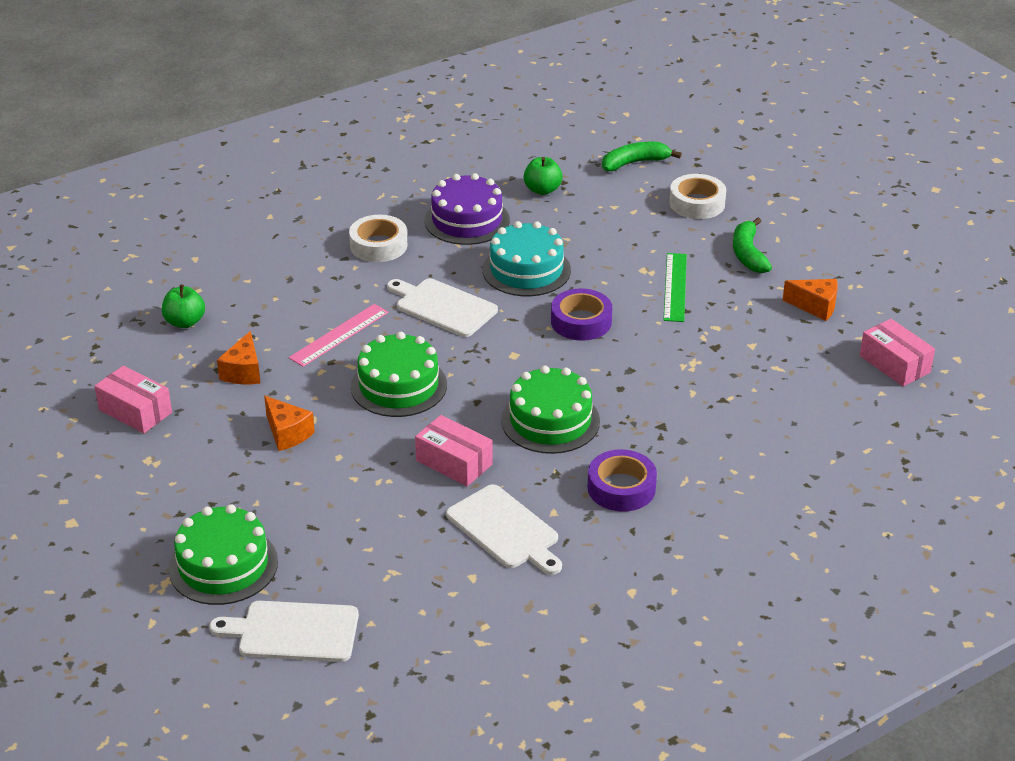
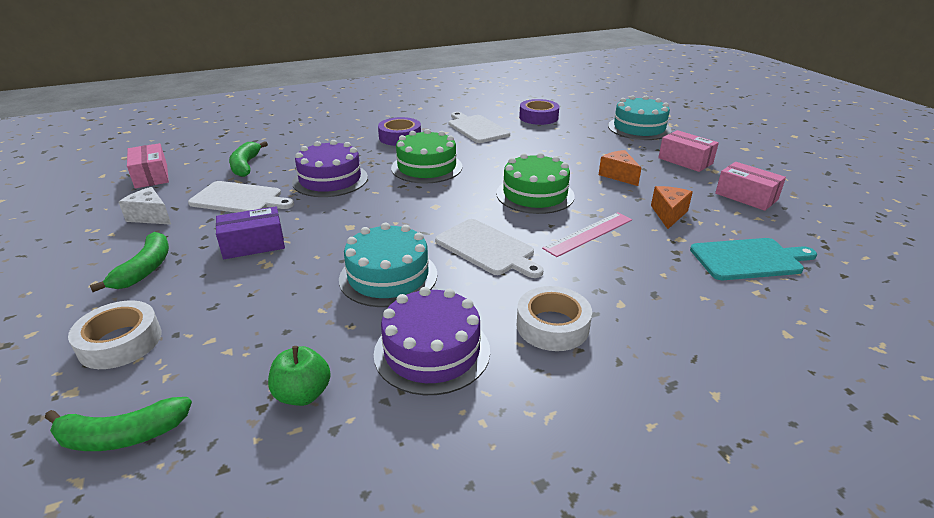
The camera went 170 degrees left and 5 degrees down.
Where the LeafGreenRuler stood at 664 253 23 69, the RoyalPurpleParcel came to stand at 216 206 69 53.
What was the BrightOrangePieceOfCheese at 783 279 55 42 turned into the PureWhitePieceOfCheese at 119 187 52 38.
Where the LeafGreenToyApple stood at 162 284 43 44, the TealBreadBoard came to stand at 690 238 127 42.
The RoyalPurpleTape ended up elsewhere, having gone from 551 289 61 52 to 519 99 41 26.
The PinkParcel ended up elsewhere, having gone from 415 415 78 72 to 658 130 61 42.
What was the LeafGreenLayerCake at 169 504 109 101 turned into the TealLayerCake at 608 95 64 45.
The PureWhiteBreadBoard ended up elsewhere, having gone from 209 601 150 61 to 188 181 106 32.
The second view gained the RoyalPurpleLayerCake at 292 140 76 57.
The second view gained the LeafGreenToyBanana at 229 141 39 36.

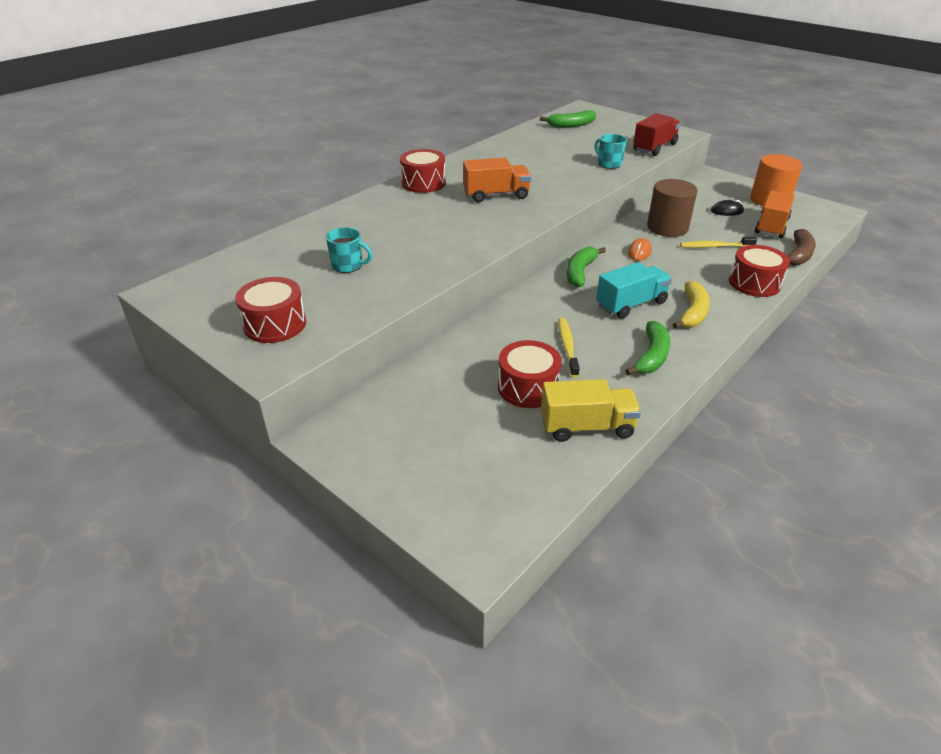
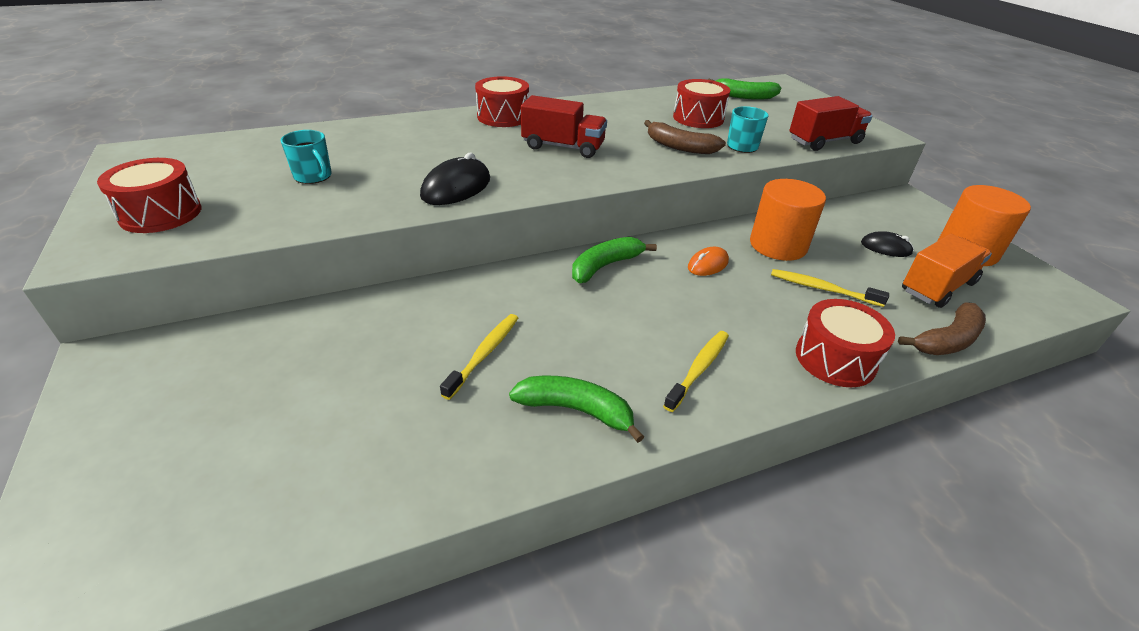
The camera went 25 degrees right and 0 degrees up.
What was the BrightOrangeTruck at 463 158 68 45 turned into the CrimsonTruck at 521 95 86 63.
What was the BrownCylinderShape at 647 179 51 58 turned into the BrightOrangeCylinderShape at 750 179 76 82.
The second view lost the TealTruck at 596 262 76 57.
Where the BrightYellowToyBanana stood at 673 281 37 48, the BrightYellowToothbrush came to stand at 663 331 66 81.
The LeafGreenToyBanana at 625 321 45 54 ended up facing another way, 120 degrees counterclockwise from before.
The CrimsonDrum ended up elsewhere, having gone from 498 340 64 68 to 673 79 57 49.
The second view lost the BrightYellowTruck at 541 379 100 63.
The second view gained the BrownToyBanana at 644 120 82 34.
The second view gained the EbonyPcMouse at 420 153 70 52.

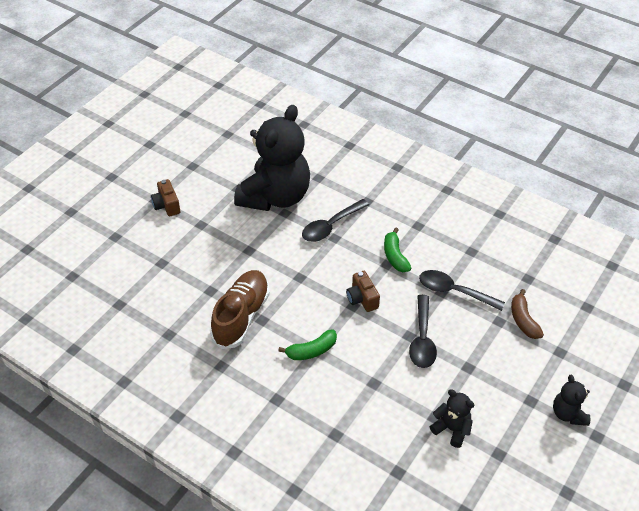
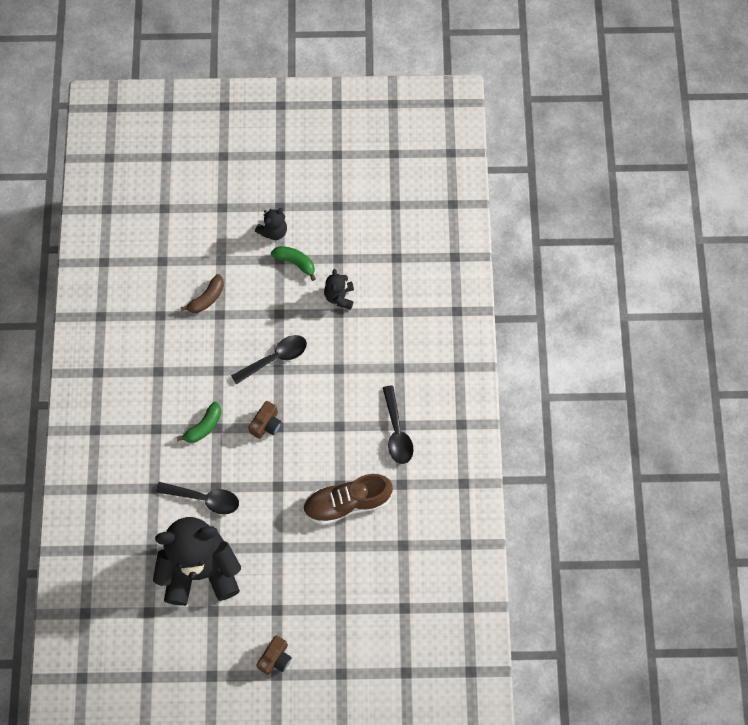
The camera went 125 degrees left and 20 degrees up.
The EbonyTeaspoon ended up elsewhere, having gone from 419 270 86 41 to 383 385 31 79.
The LeafGreenToyBanana ended up elsewhere, having gone from 278 329 59 31 to 271 246 45 35.

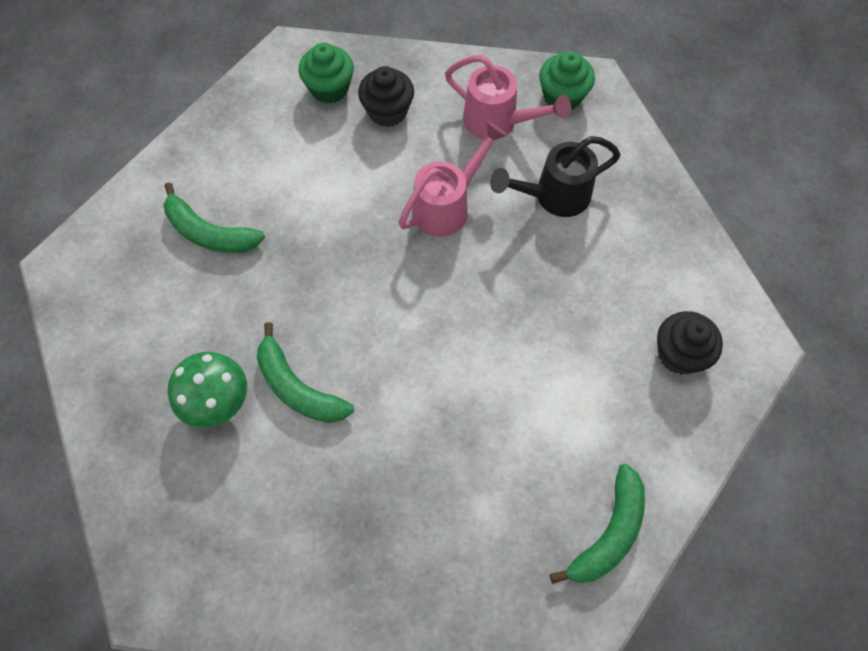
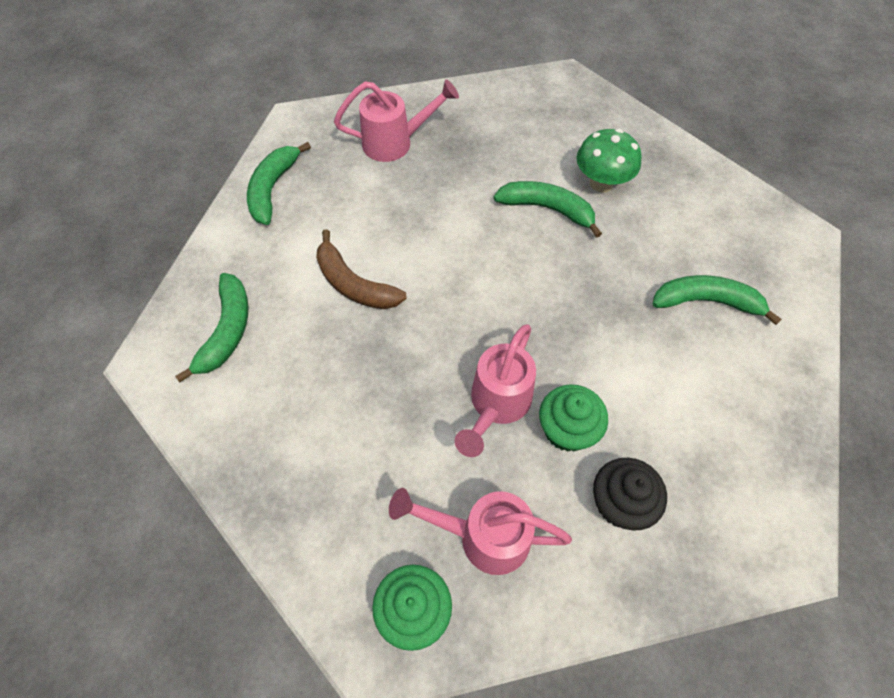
The camera went 160 degrees right and 5 degrees down.
The LeafGreenMuffin ended up elsewhere, having gone from 299 43 55 61 to 539 384 69 68.
The second view lost the EbonyWateringCan at 490 136 131 81.
Where the EbonyMuffin stood at 657 311 66 64, the LeafGreenToyBanana came to stand at 175 273 73 109.
The second view gained the PinkWateringCan at 334 79 125 83.
The second view gained the BrownToyBanana at 316 229 91 80.

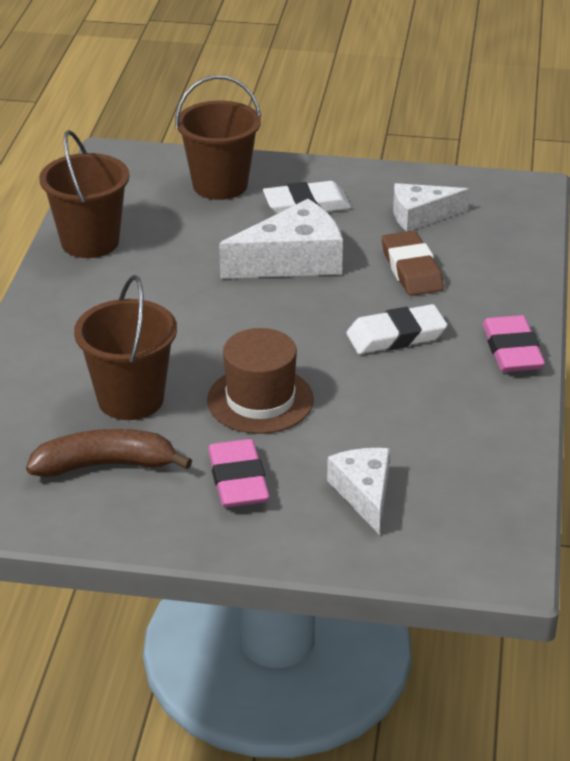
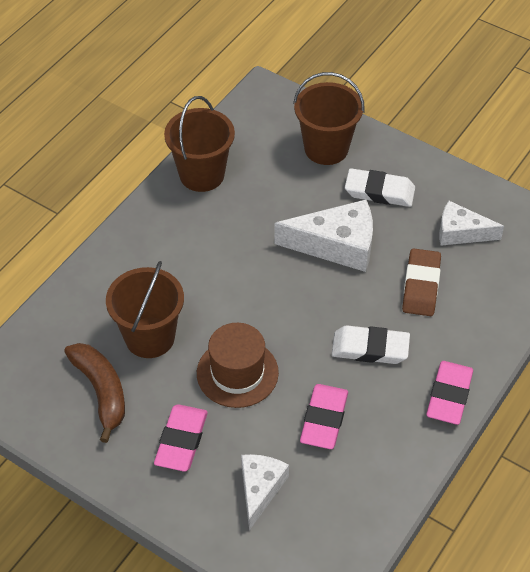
The camera went 25 degrees right and 15 degrees up.
The BrownToyBanana at 26 429 166 48 ended up facing another way, 45 degrees clockwise from before.
The second view gained the PinkEraser at 300 384 48 65.

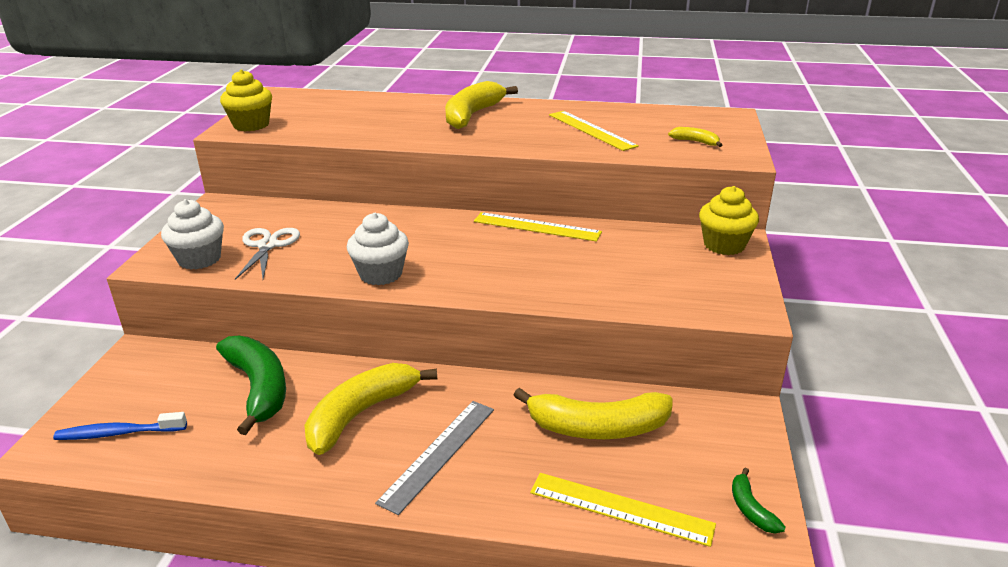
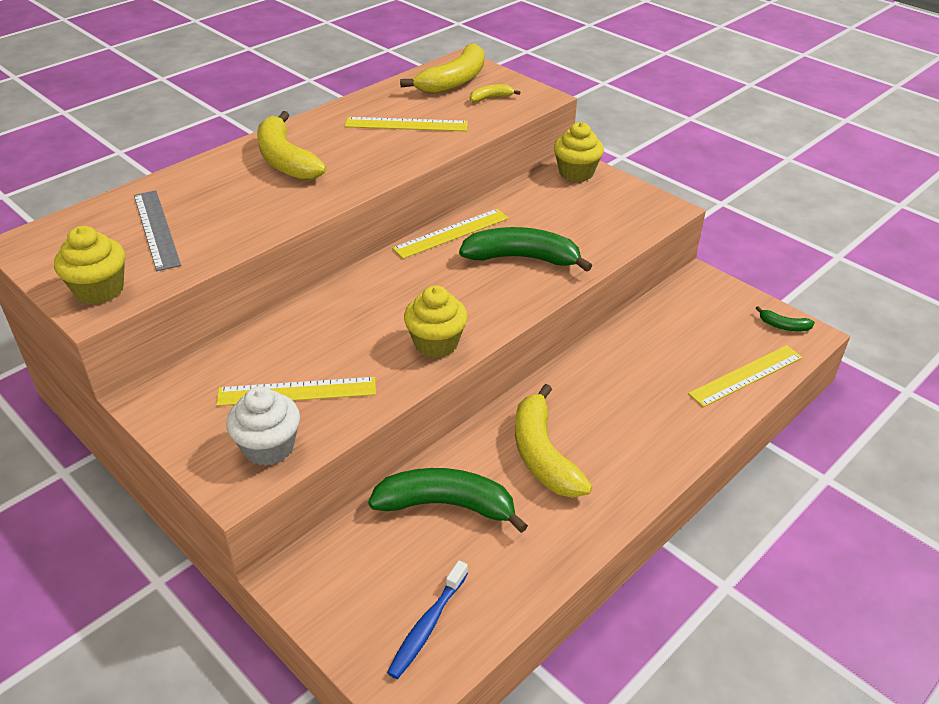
The camera went 55 degrees left and 10 degrees up.
What was the PureWhiteMuffin at 347 213 62 72 turned into the BrightYellowMuffin at 404 285 64 73.
Where the PureWhitePairOfScissors stood at 235 228 65 52, the BrightYellowRuler came to stand at 216 377 160 29.
The BrightYellowToyBanana ended up elsewhere, having gone from 514 388 158 51 to 400 43 85 51.
The GrayRuler ended up elsewhere, having gone from 375 401 119 114 to 134 190 47 81.
The second view gained the LeafGreenToyBanana at 459 227 133 45.

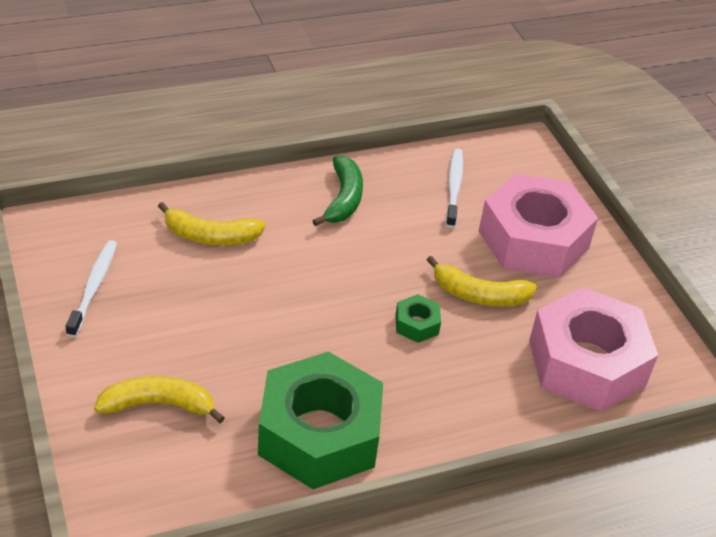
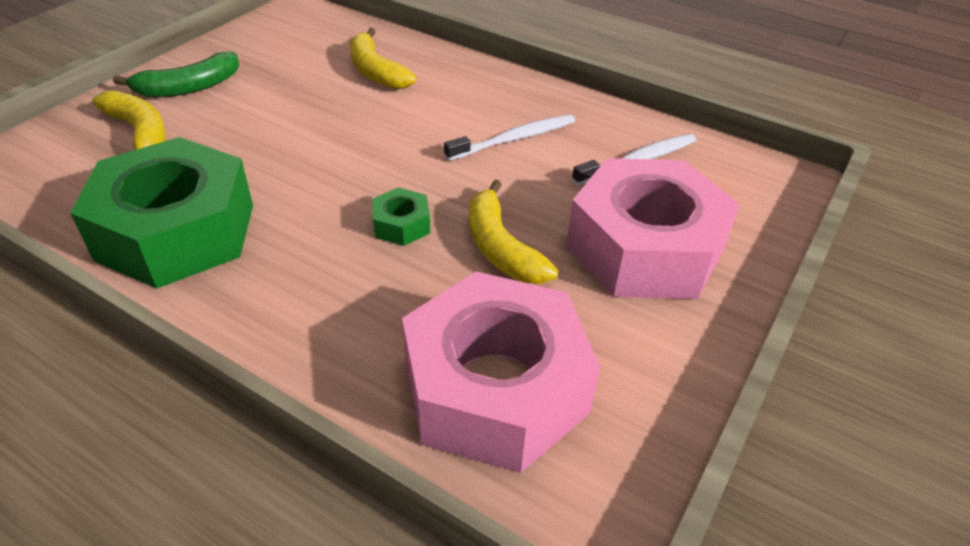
The camera went 55 degrees right and 0 degrees up.
The LeafGreenToyBanana ended up elsewhere, having gone from 312 156 51 70 to 113 52 126 45.
The PureWhiteToothbrush ended up elsewhere, having gone from 66 240 51 97 to 444 114 131 47.

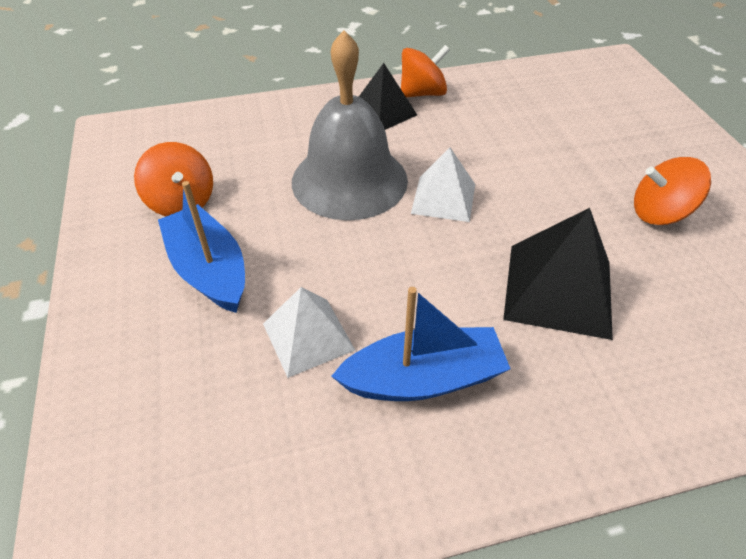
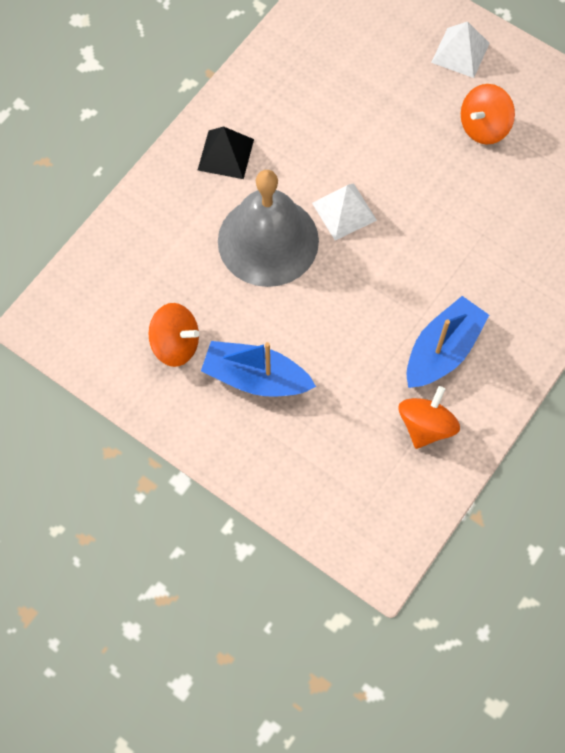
The camera went 40 degrees left and 20 degrees up.
The BrightOrangeToyTop ended up elsewhere, having gone from 401 45 49 52 to 399 386 61 63.
The second view lost the EbonyPyramidShape at 503 208 110 132.
The PureWhitePyramidShape ended up elsewhere, having gone from 263 287 92 91 to 431 22 59 56.

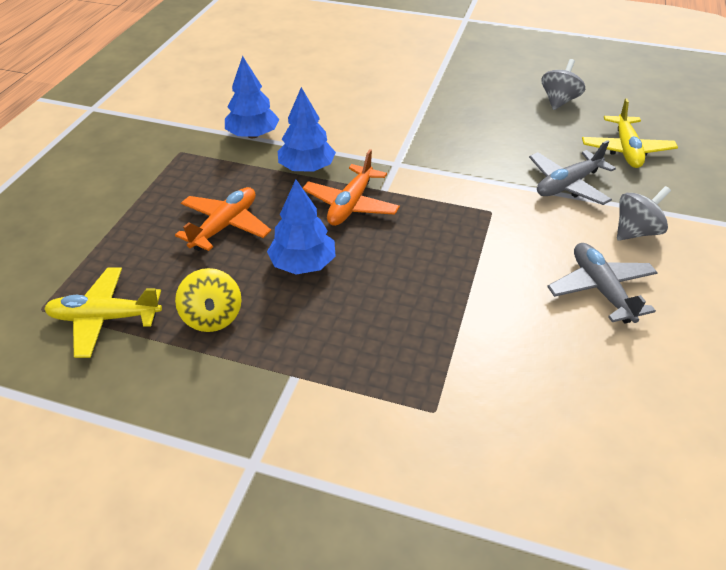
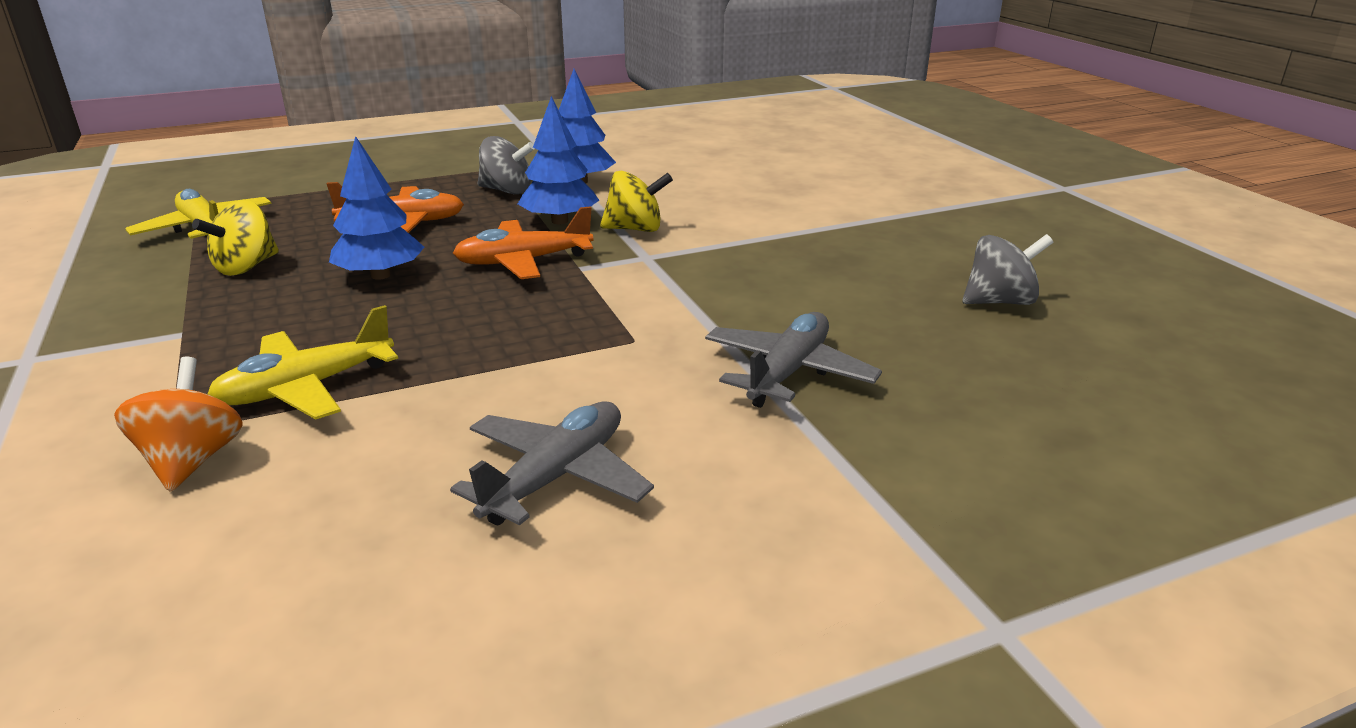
The camera went 50 degrees right and 15 degrees down.
The BrightYellowToyPlane ended up elsewhere, having gone from 582 98 96 70 to 208 305 190 114.
The GrayToyPlane at 529 140 87 65 ended up facing another way, 105 degrees clockwise from before.
The GrayToyTop ended up elsewhere, having gone from 617 186 54 55 to 478 136 57 58.
The second view gained the BrightYellowToyTop at 600 171 73 61.
The second view gained the BrightOrangeToyTop at 114 357 129 135.

